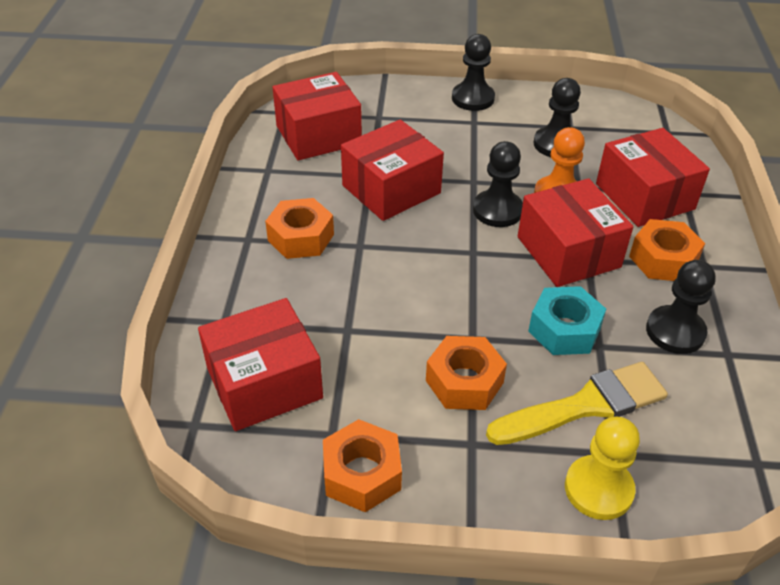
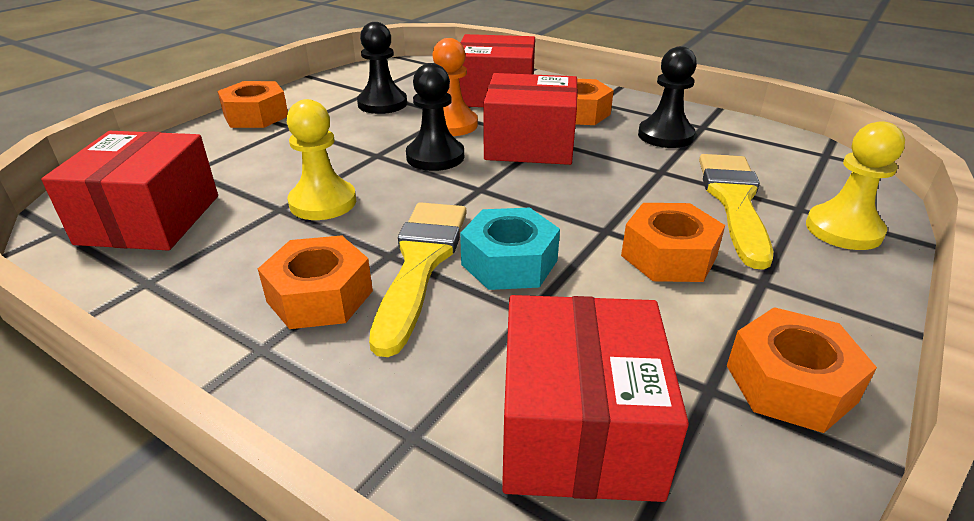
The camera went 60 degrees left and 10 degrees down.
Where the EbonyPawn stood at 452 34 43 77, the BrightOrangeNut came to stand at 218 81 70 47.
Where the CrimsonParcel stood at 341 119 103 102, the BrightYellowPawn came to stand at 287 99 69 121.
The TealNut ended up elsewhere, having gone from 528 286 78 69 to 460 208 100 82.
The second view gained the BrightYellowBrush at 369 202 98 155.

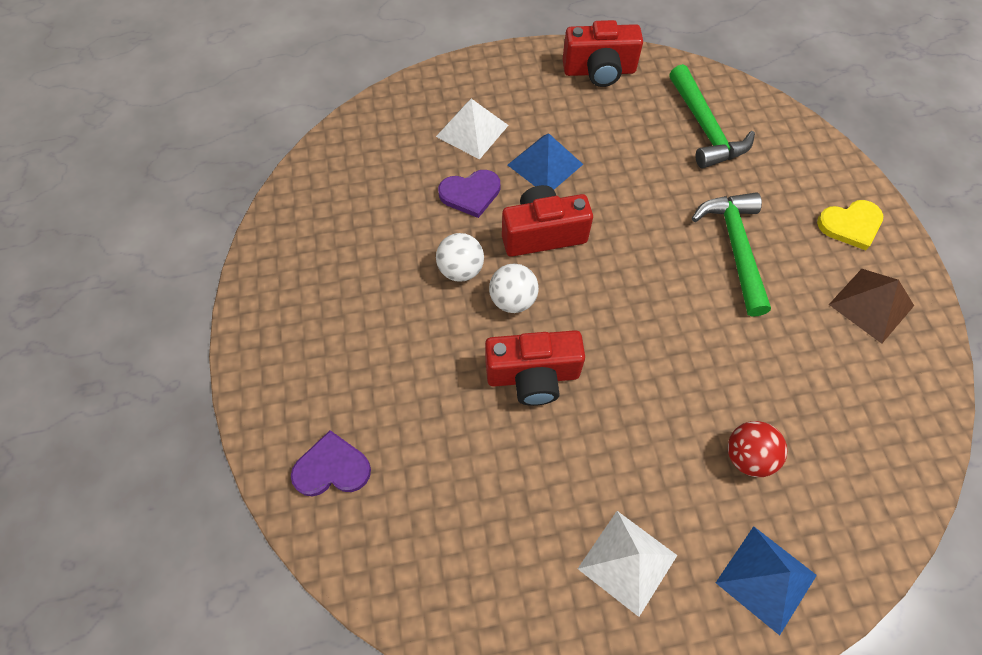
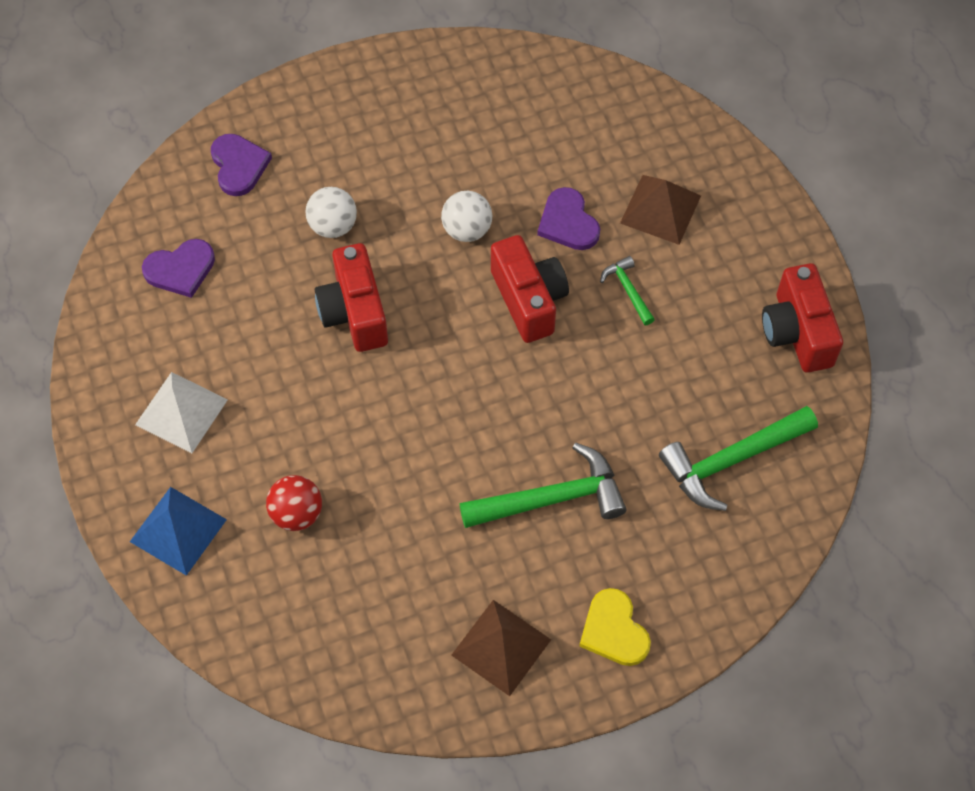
The camera went 80 degrees right and 0 degrees up.
What was the PureWhitePyramidShape at 436 99 73 61 turned into the BrownPyramidShape at 620 175 81 70.
Where the RoyalBluePyramidShape stood at 508 133 75 56, the LeafGreenClawHammer came to stand at 600 256 55 69.
The PureWhiteSphere ended up elsewhere, having gone from 489 264 50 49 to 305 187 52 51.
The second view gained the RoyalPurpleHeartShape at 142 239 73 59.

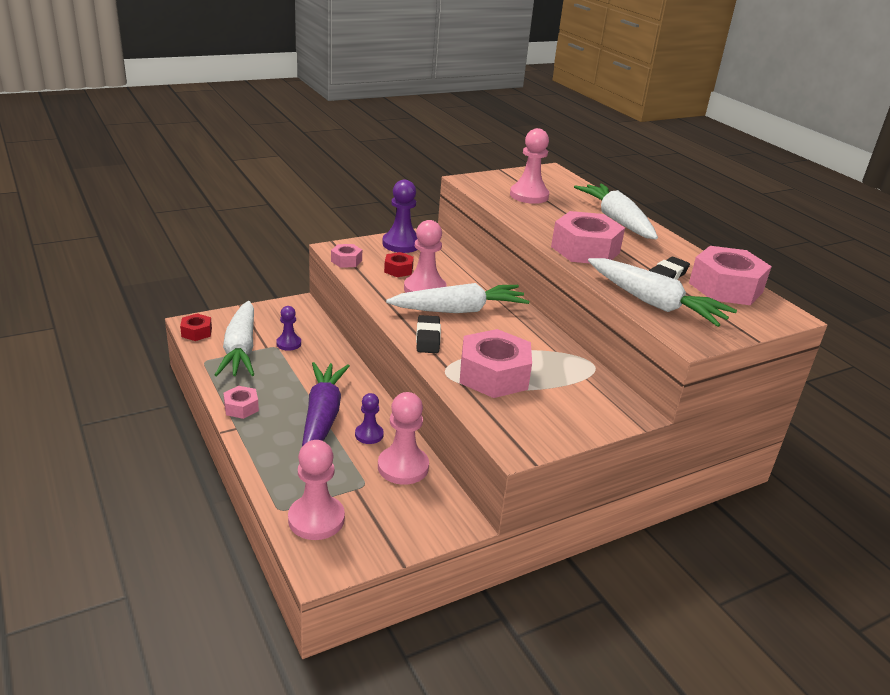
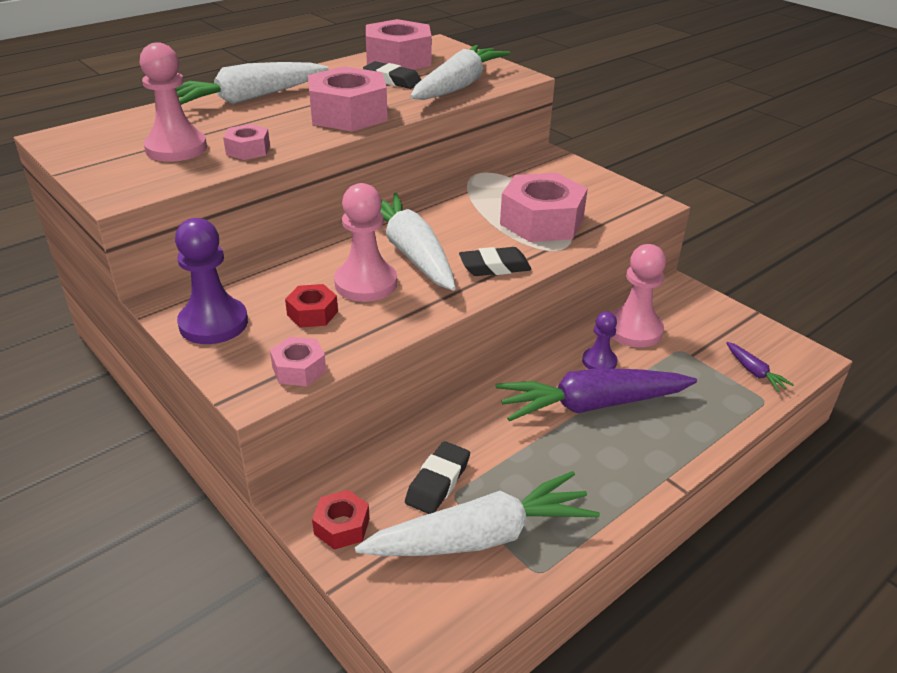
The camera went 100 degrees left and 5 degrees up.
Where the RoyalPurplePawn stood at 276 306 25 45, the EbonyEraser came to stand at 405 441 65 73.
The CrimsonNut ended up elsewhere, having gone from 180 313 32 28 to 312 490 58 60.
The PinkNut ended up elsewhere, having gone from 223 386 36 33 to 223 124 47 36.
Where the PinkPawn stood at 288 440 57 100, the RoyalPurpleRootVegetable came to stand at 726 342 68 50.

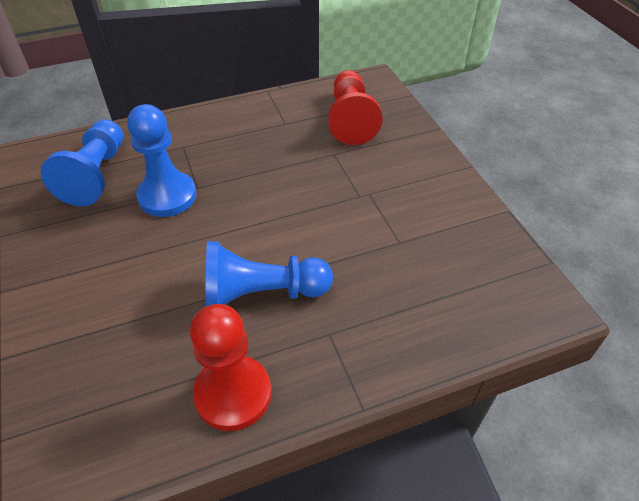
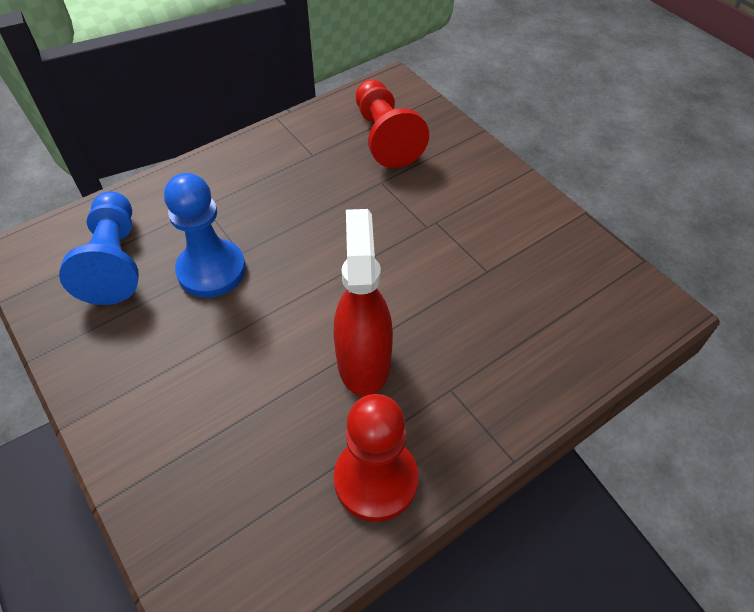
The camera went 15 degrees left and 5 degrees up.
Where the RoyalBluePawn stood at 206 241 127 65, the CrimsonSprayer came to stand at 334 209 59 187.

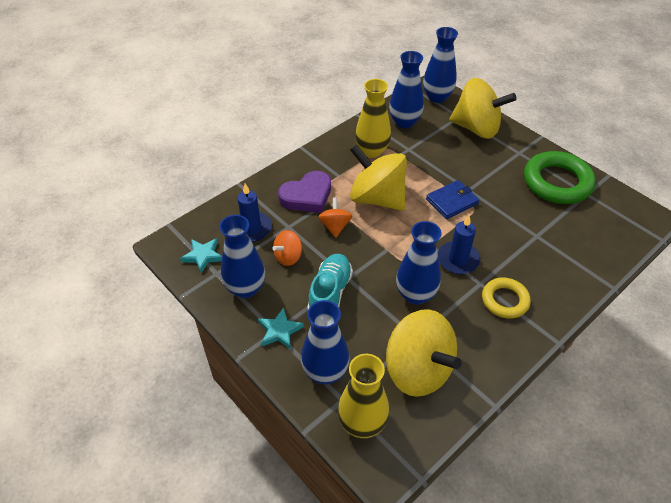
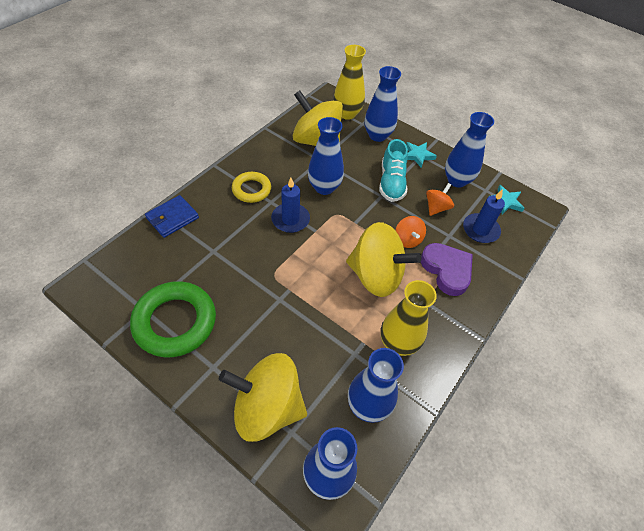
The camera went 165 degrees right and 5 degrees up.
The RoyalPurpleHeartShape at 278 171 53 42 ended up facing another way, 105 degrees clockwise from before.
The RoyalBlueWallet ended up elsewhere, having gone from 426 180 53 39 to 145 195 54 43.

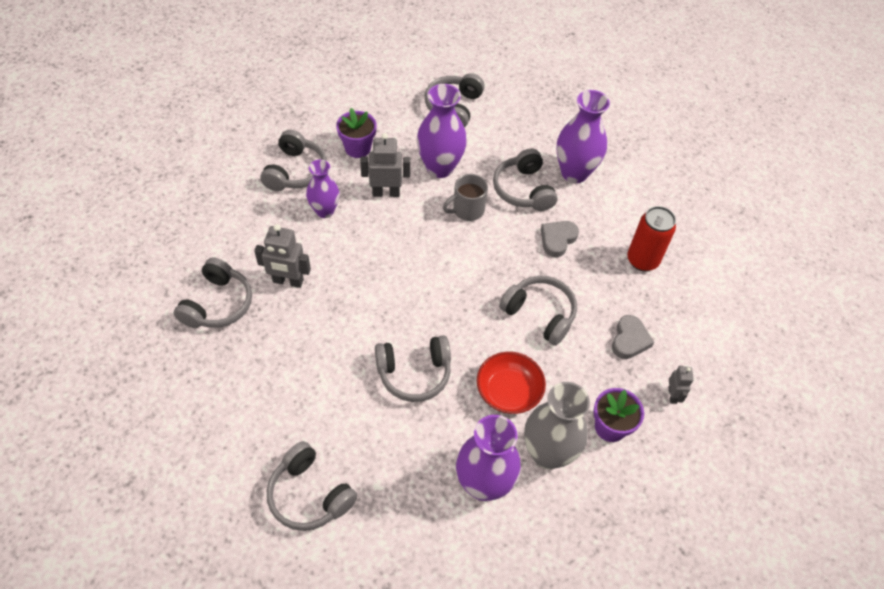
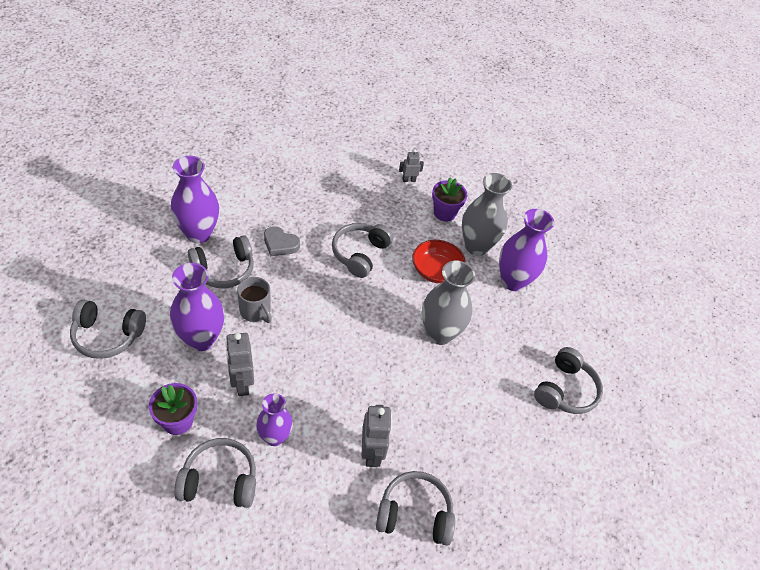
The camera went 105 degrees left and 5 degrees down.
The second view lost the CrimsonSodaCan at 627 206 49 65.
The second view lost the GrayHeartShape at 612 315 42 44.
Where the GrayHeadset stood at 375 335 76 67, the GrayVase came to stand at 422 261 53 84.

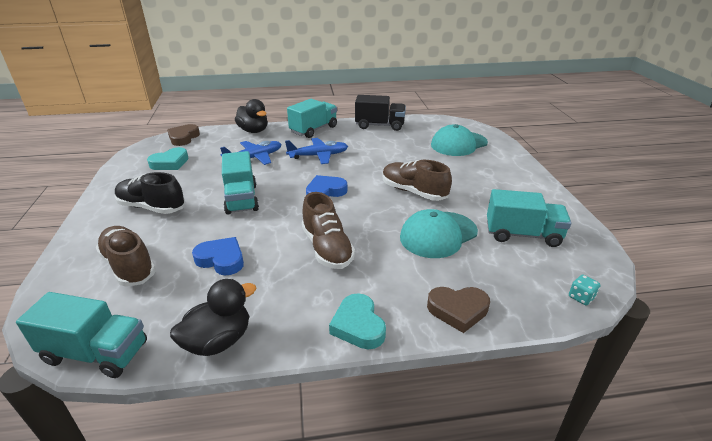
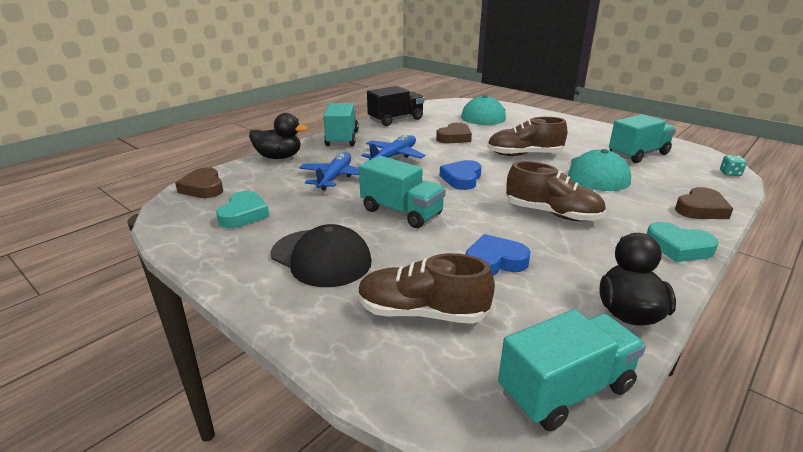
The camera went 40 degrees left and 5 degrees down.
Where the EbonySneaker stood at 114 172 71 42, the EbonyPeakedCap came to stand at 271 224 101 63.
The second view gained the BrownHeartShape at 436 123 36 20.

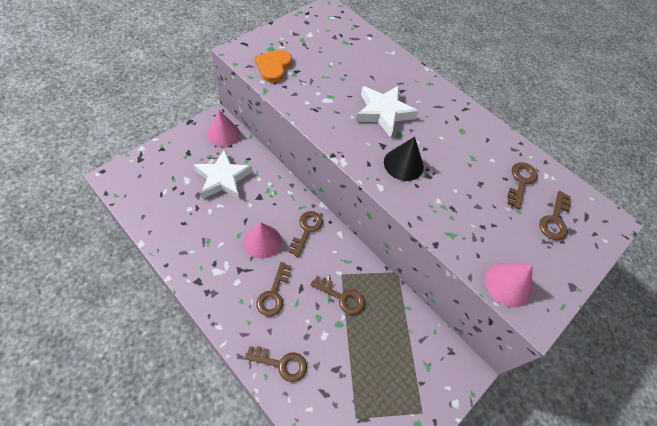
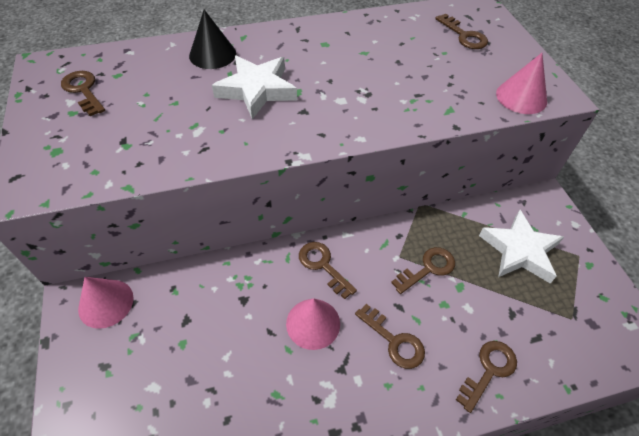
The camera went 55 degrees left and 5 degrees down.
The second view lost the BrightOrangeHeartShape at 255 50 37 33.
The EbonySolidCone ended up elsewhere, having gone from 384 137 40 44 to 189 10 47 59.
The PureWhiteFivePointedStar ended up elsewhere, having gone from 194 149 58 50 to 479 210 85 73.
The BrownKey ended up elsewhere, having gone from 507 162 31 47 to 61 71 44 45.

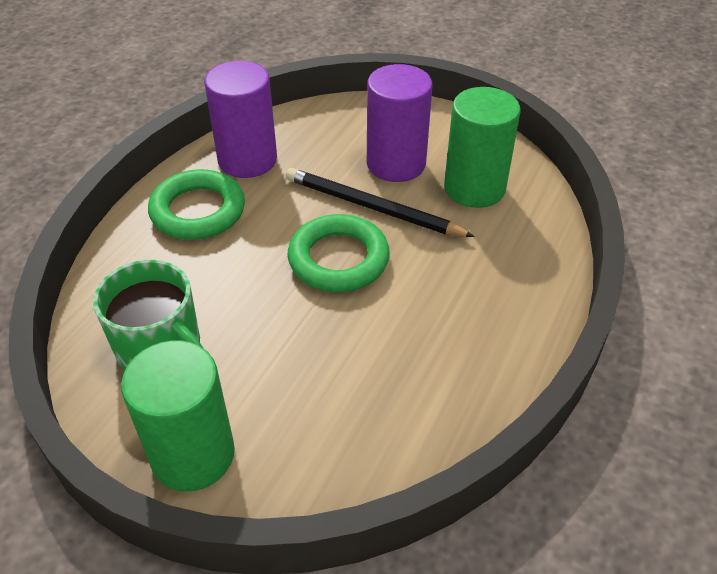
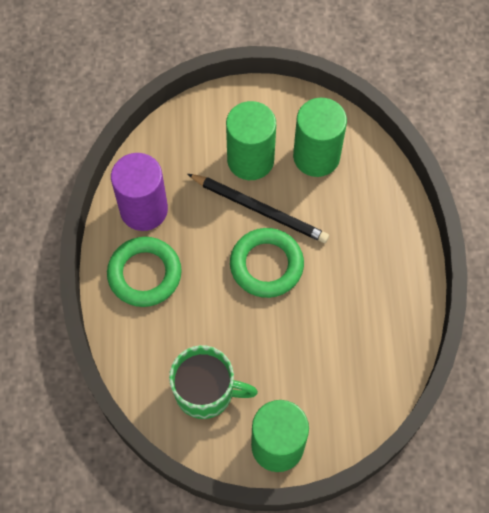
The camera went 30 degrees left and 20 degrees up.
What was the RoyalPurpleCylinderShape at 367 64 65 118 turned into the LeafGreenCylinderShape at 226 101 50 79.
The EbonyPencil at 286 168 189 69 ended up facing another way, 150 degrees counterclockwise from before.

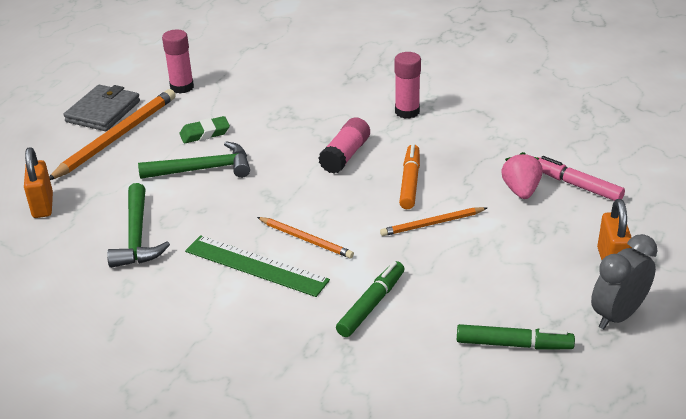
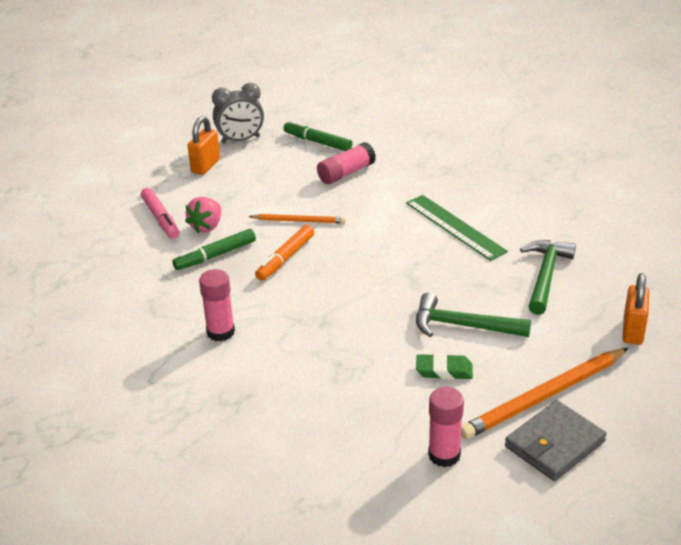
The camera went 155 degrees left and 0 degrees up.
The PinkGlueStick ended up elsewhere, having gone from 318 118 52 56 to 317 142 59 42.
The second view lost the BrightOrangePencil at 257 217 97 42.
The LeafGreenMarkerPen ended up elsewhere, having gone from 336 261 68 76 to 172 229 84 41.

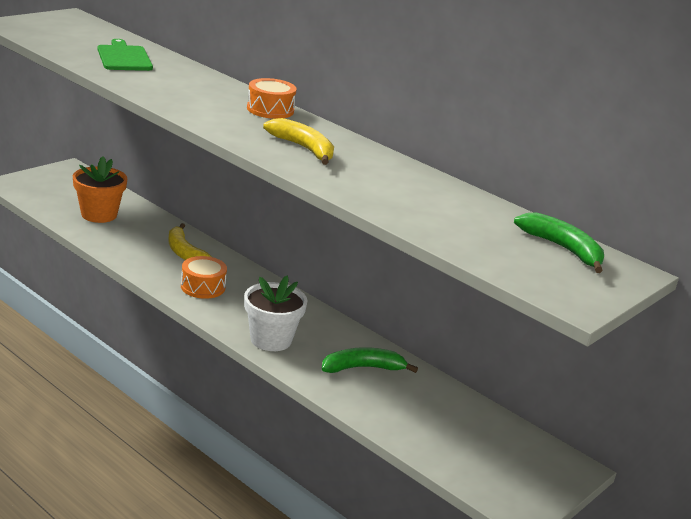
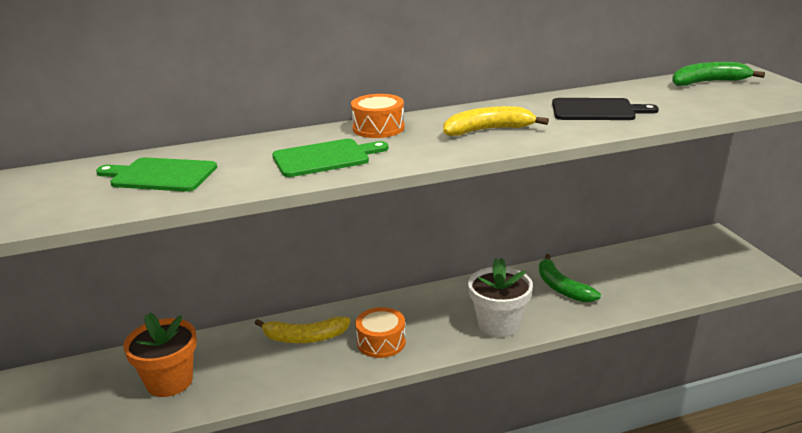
The camera went 55 degrees left and 0 degrees up.
The LeafGreenToyBanana at 322 347 96 26 ended up facing another way, 45 degrees counterclockwise from before.
The second view gained the EbonyBreadBoard at 552 98 107 22.
The second view gained the LeafGreenBreadBoard at 272 139 116 38.

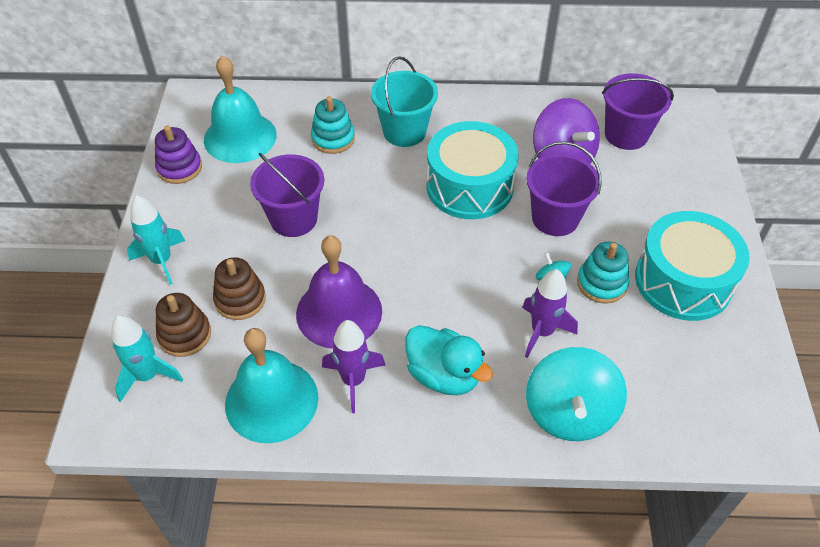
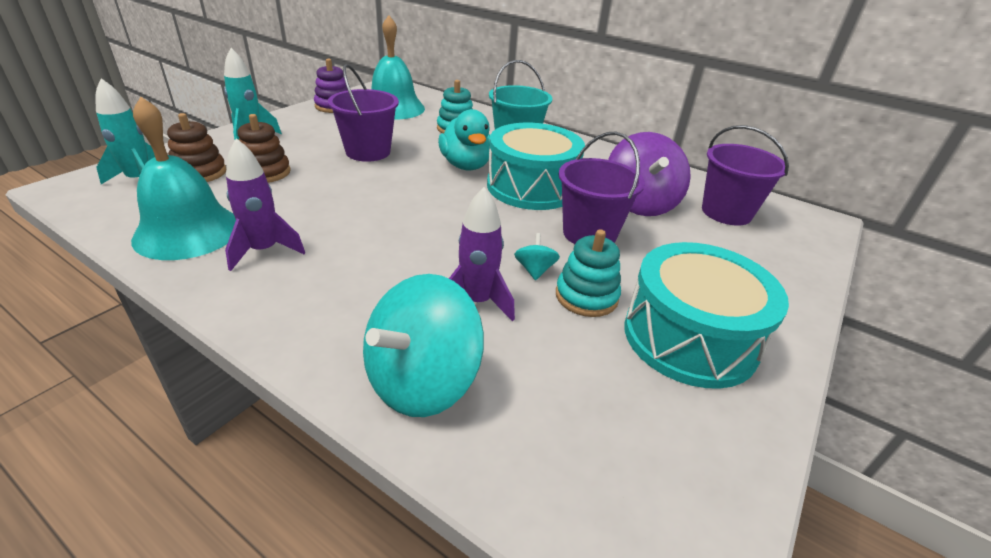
The camera went 30 degrees right and 15 degrees down.
The second view lost the RoyalPurpleSchoolBell at 296 235 86 114.
The TealDuck ended up elsewhere, having gone from 405 325 88 70 to 438 109 52 61.

